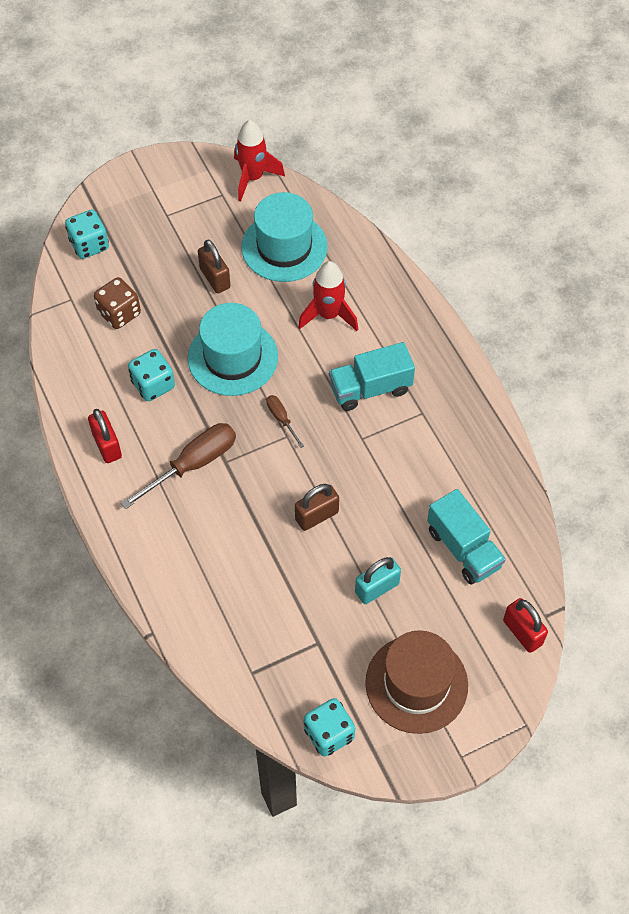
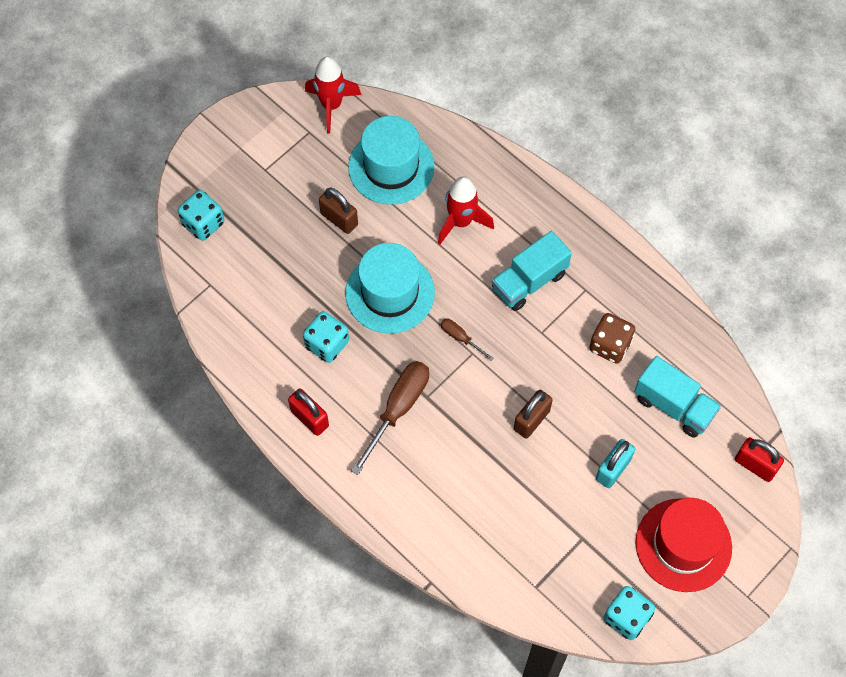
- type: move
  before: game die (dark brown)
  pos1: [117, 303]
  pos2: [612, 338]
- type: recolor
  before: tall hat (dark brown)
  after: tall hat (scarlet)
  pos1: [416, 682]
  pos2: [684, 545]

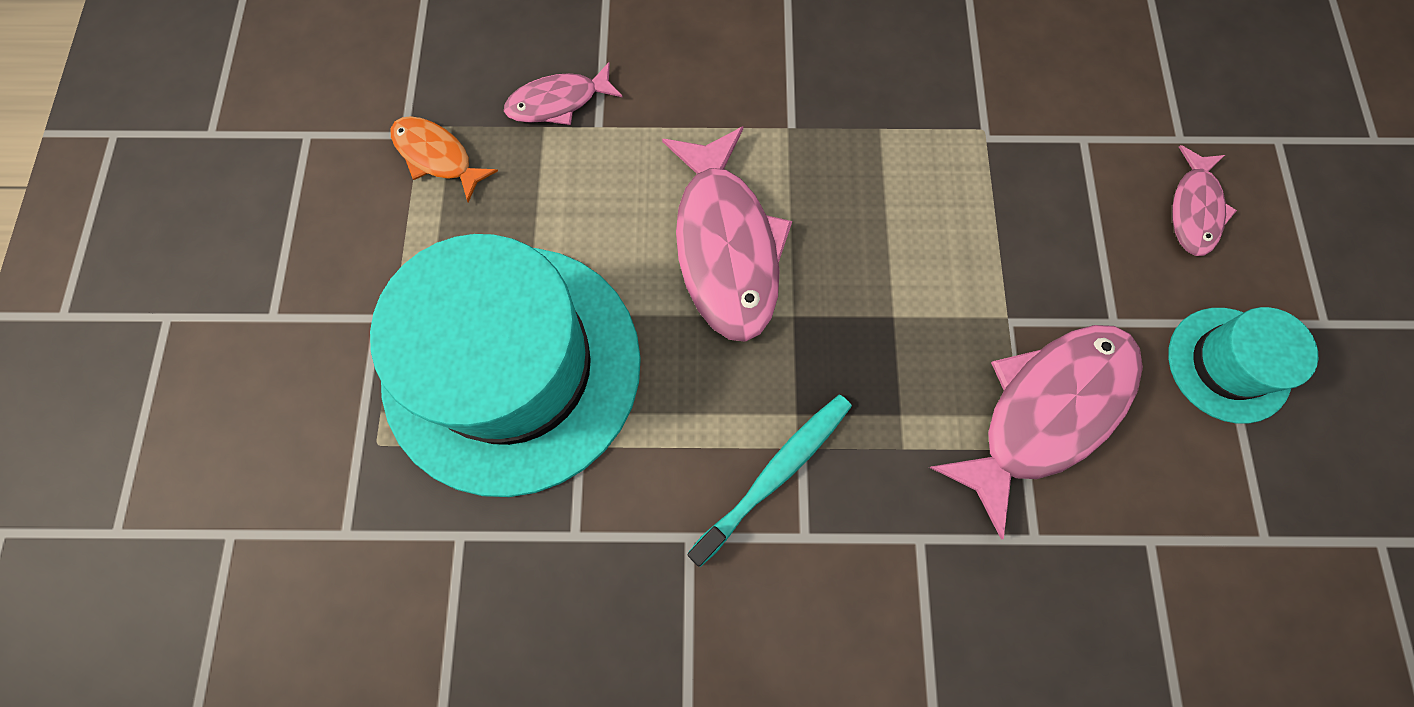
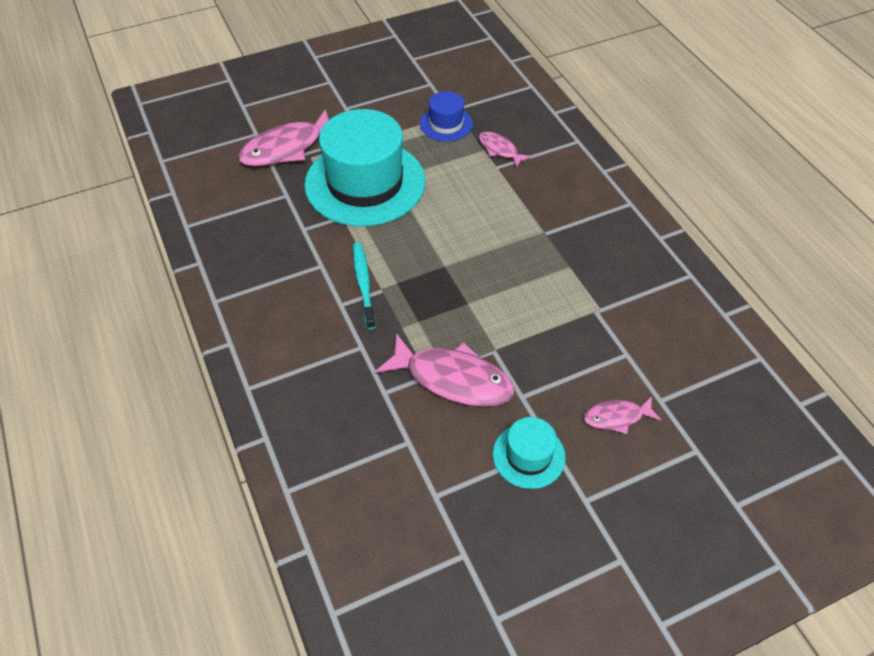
- type: move
  before: fish figure (rosy)
  pos1: [727, 234]
  pos2: [283, 138]
- type: replace
  before: fish figure (orange-coloured)
  after: tall hat (blue)
  pos1: [444, 159]
  pos2: [446, 116]
- type: rotate
  before: dental brush (teal)
  pos1: [769, 481]
  pos2: [364, 285]
  turn: -120

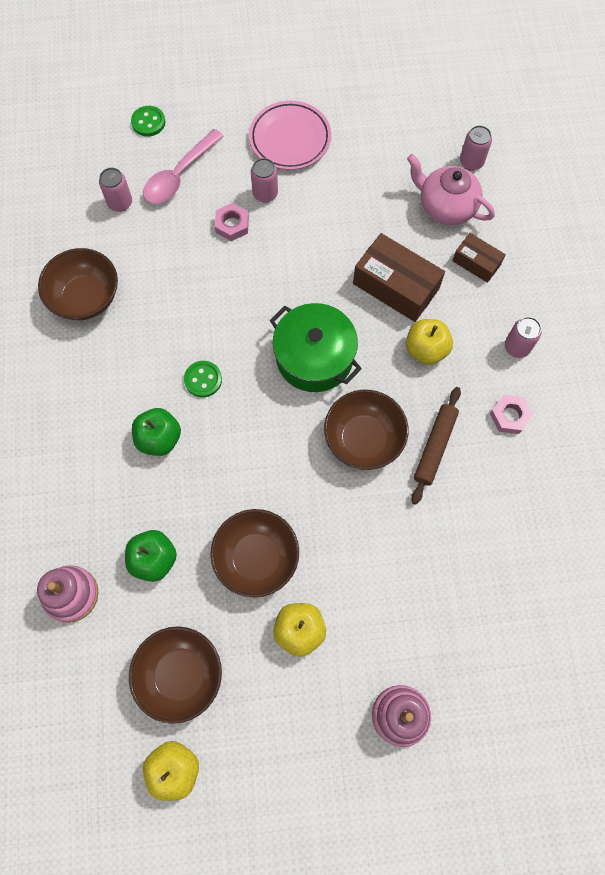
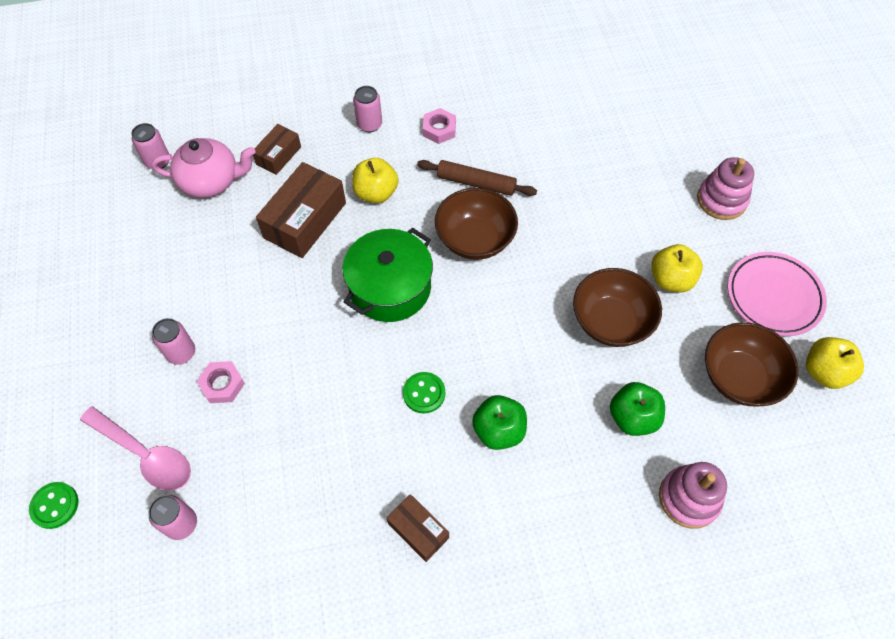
- type: delete
  before: serving bowl (dark brown)
  pos1: [78, 284]
- type: insert
  after: box (dark brown)
  pos2: [418, 528]
- type: move
  before: plate (rosy)
  pos1: [290, 135]
  pos2: [777, 294]
- type: rotate
  before: tea pot (rosy)
  pos1: [451, 189]
  pos2: [204, 168]
  turn: -120

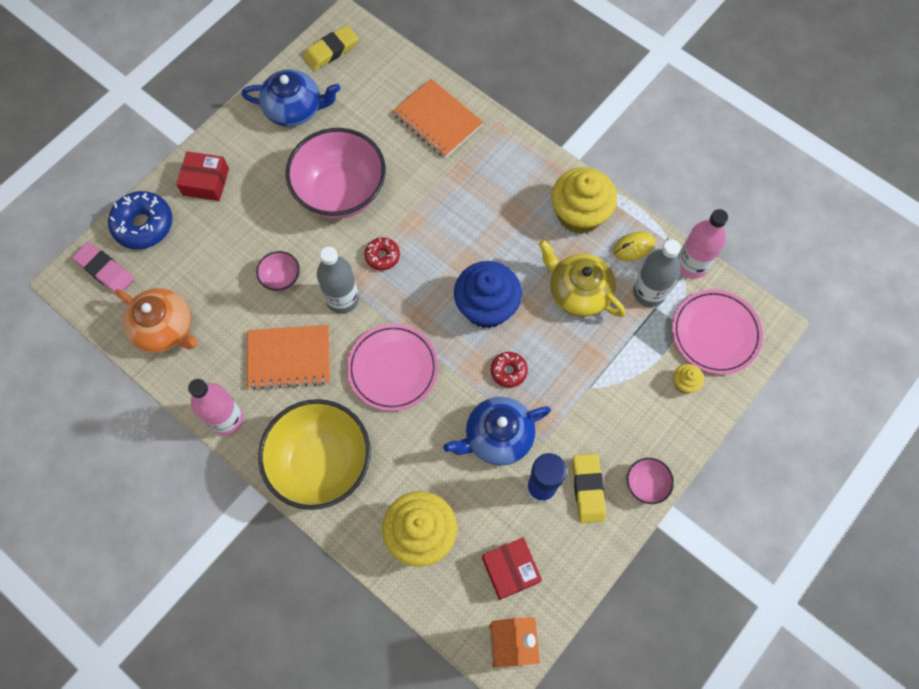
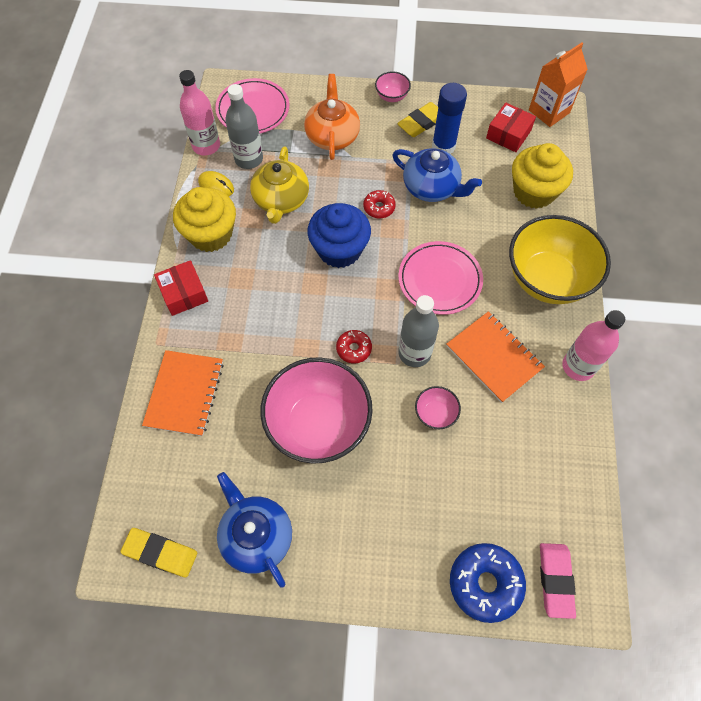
- type: delete
  before: cupcake (bright yellow)
  pos1: [688, 378]
- type: move
  before: tea pot (orange-coloured)
  pos1: [156, 320]
  pos2: [332, 117]
- type: move
  before: box (scarlet)
  pos1: [202, 176]
  pos2: [181, 288]

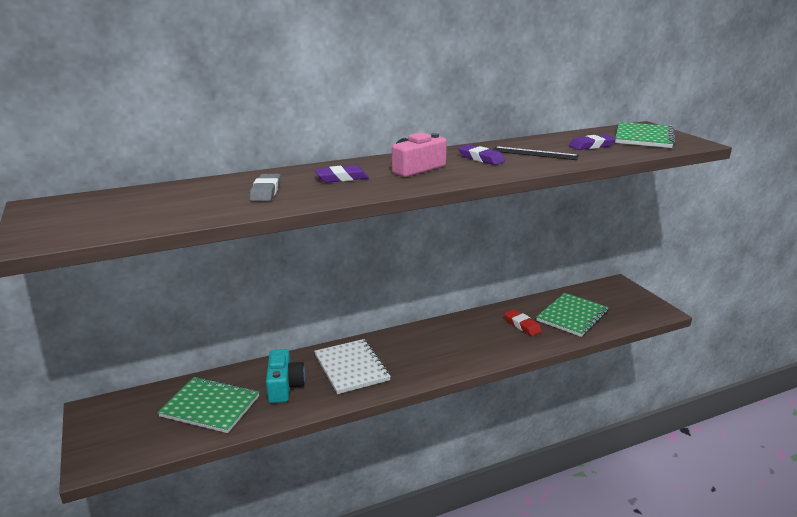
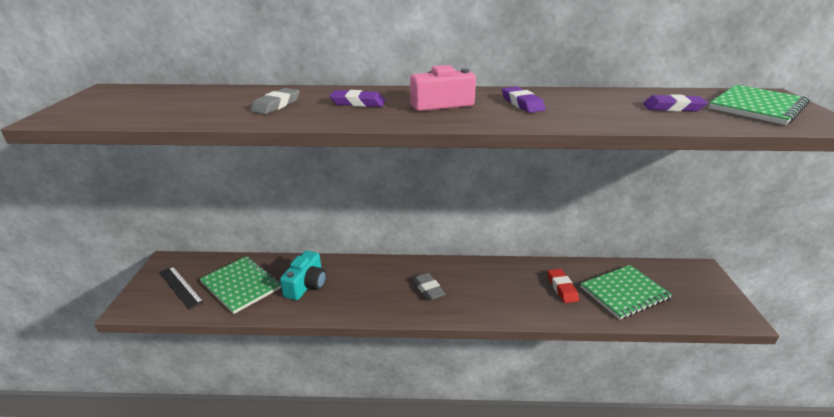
- type: delete
  before: exercise book (snow-white)
  pos1: [352, 366]
- type: insert
  after: eraser (grey)
  pos2: [429, 287]
- type: move
  before: straightedge (ebony)
  pos1: [536, 153]
  pos2: [181, 287]

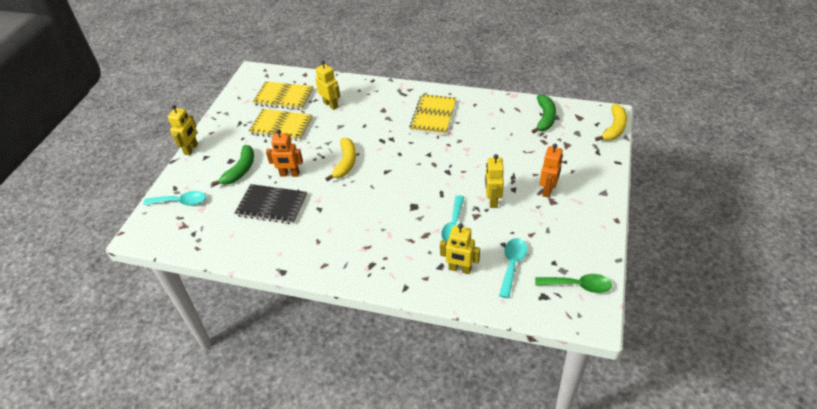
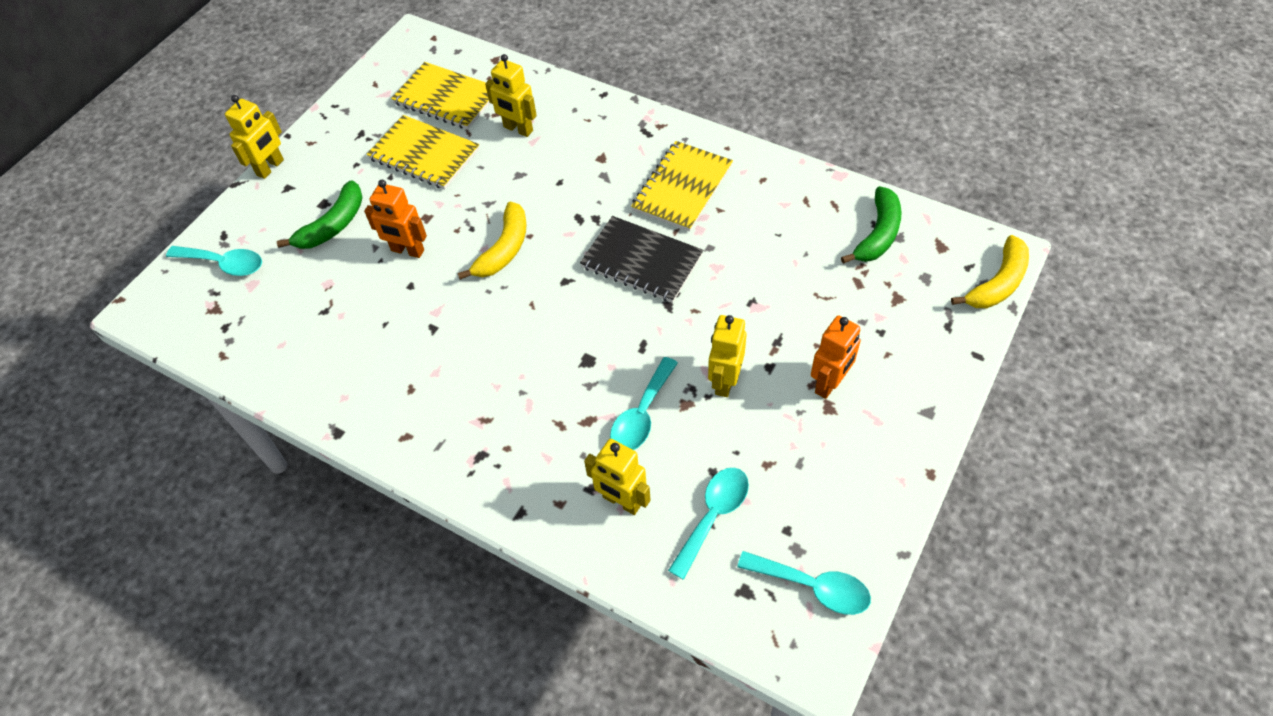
- type: move
  before: exercise book (ebony)
  pos1: [271, 204]
  pos2: [641, 259]
- type: recolor
  before: spoon (leaf-green)
  after: spoon (teal)
  pos1: [573, 283]
  pos2: [804, 583]
- type: rotate
  before: robot (bright yellow)
  pos1: [327, 85]
  pos2: [511, 95]
  turn: 150

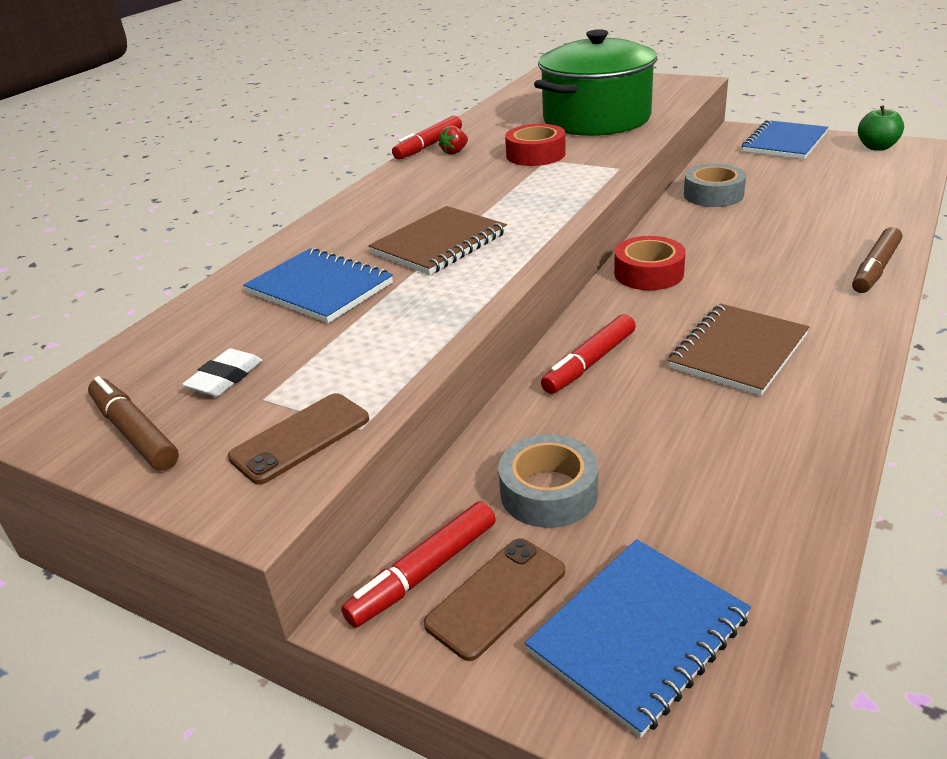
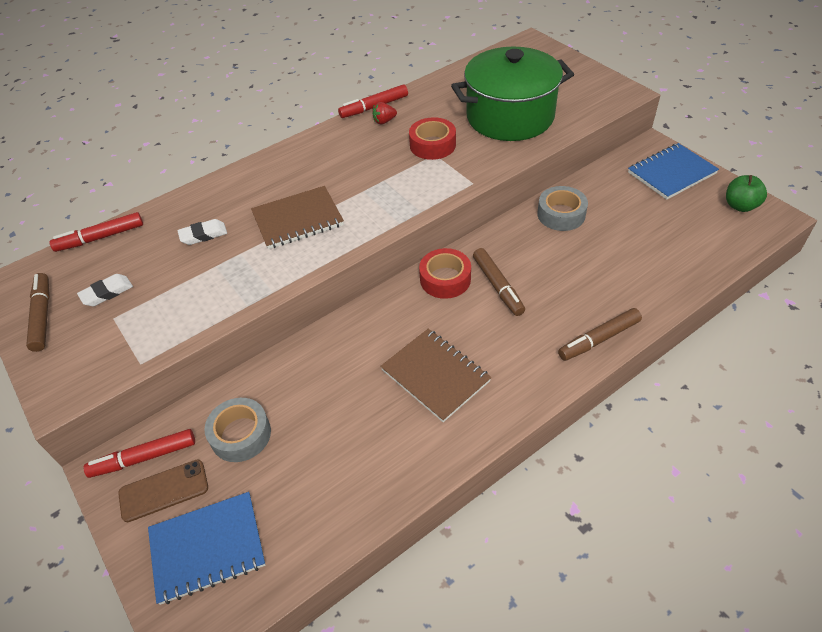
- type: delete
  before: phone (dark brown)
  pos1: [298, 439]
- type: insert
  after: marker pen (dark brown)
  pos2: [499, 282]
- type: move
  before: marker pen (scarlet)
  pos1: [588, 354]
  pos2: [96, 232]
- type: replace
  before: exercise book (blue)
  after: eraser (snow-white)
  pos1: [318, 285]
  pos2: [202, 232]
- type: rotate
  before: exercise book (dark brown)
  pos1: [738, 350]
  pos2: [435, 375]
  turn: 75

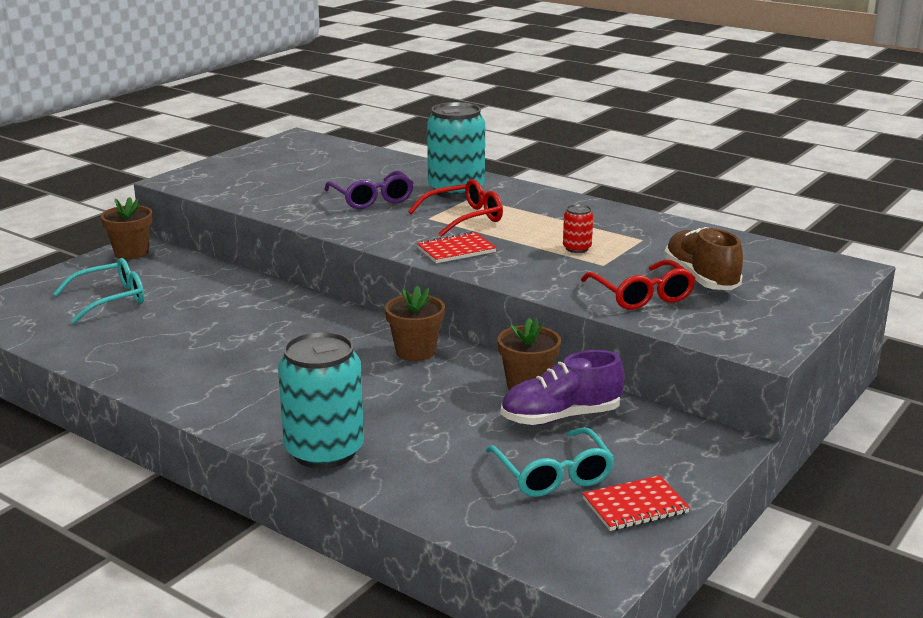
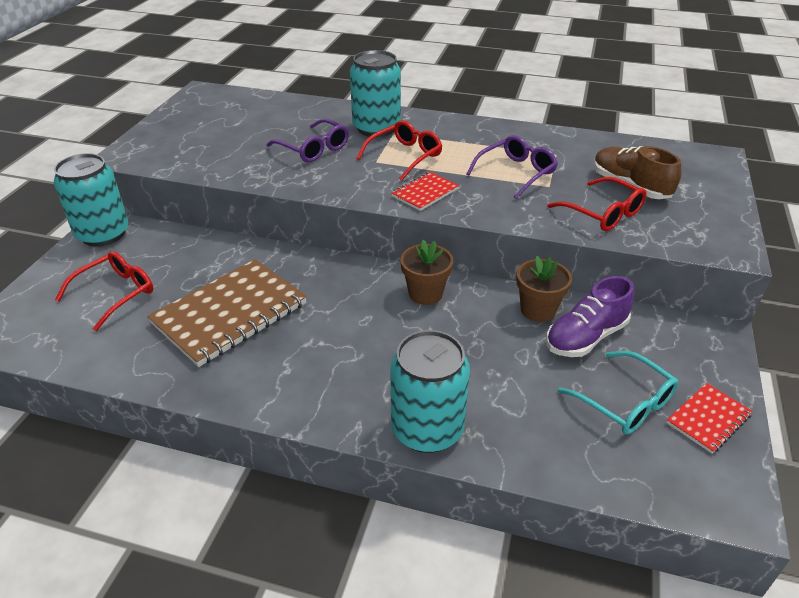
- type: insert
  after: exercise book (dark brown)
  pos2: [227, 313]
- type: replace
  before: plant pot (dark brown)
  after: can (teal)
  pos1: [127, 228]
  pos2: [91, 200]
- type: replace
  before: can (scarlet)
  after: eyeglasses (purple)
  pos1: [578, 228]
  pos2: [512, 167]
- type: recolor
  before: eyeglasses (teal)
  after: eyeglasses (scarlet)
  pos1: [98, 290]
  pos2: [104, 291]

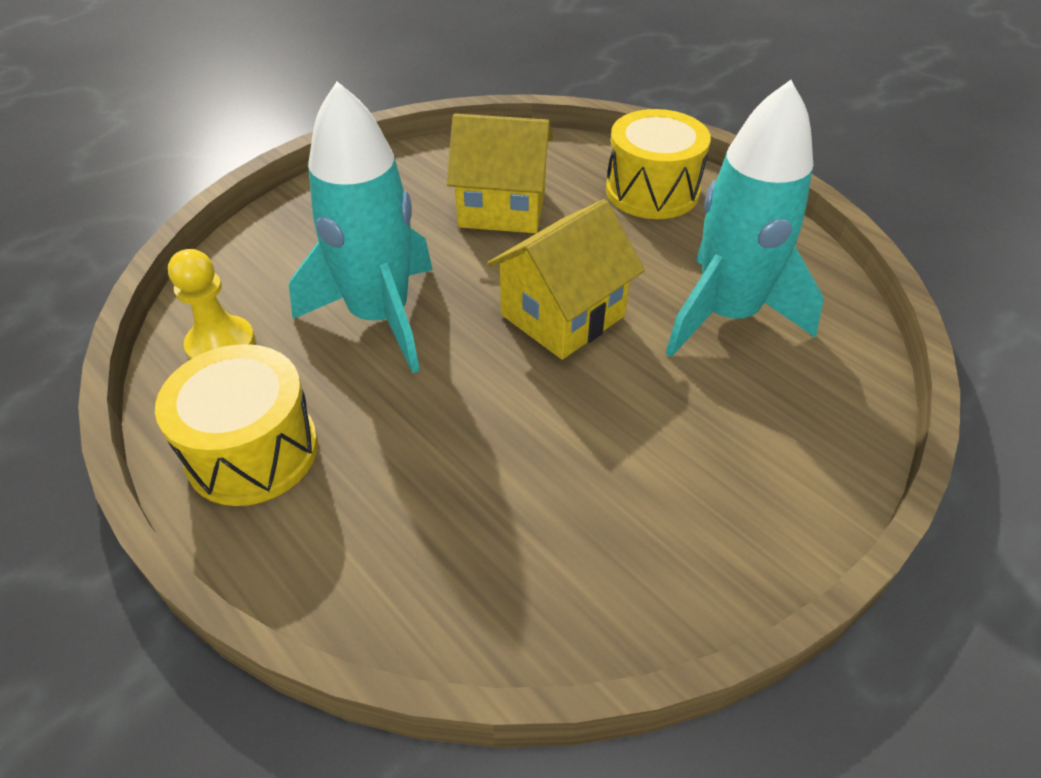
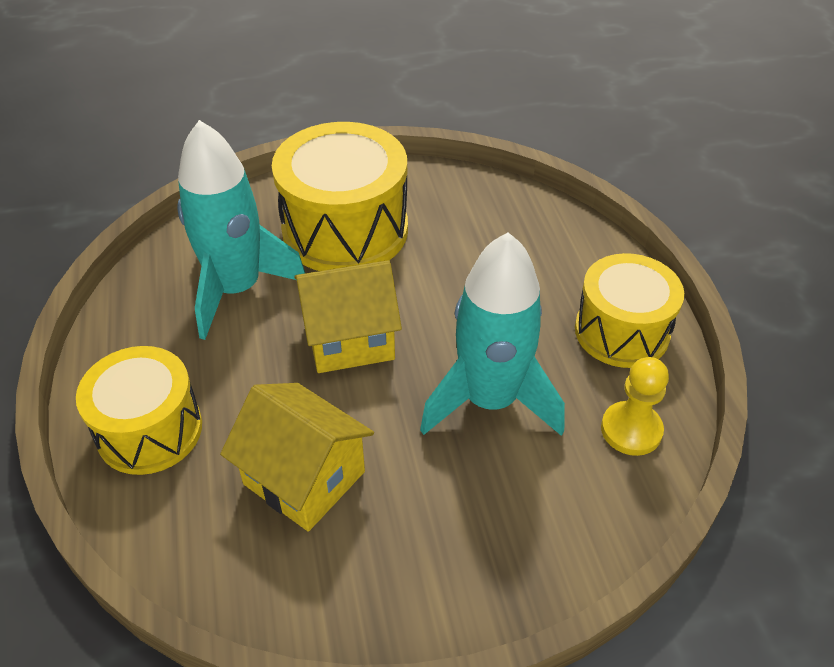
- type: insert
  after: drum (bright yellow)
  pos2: [340, 196]

